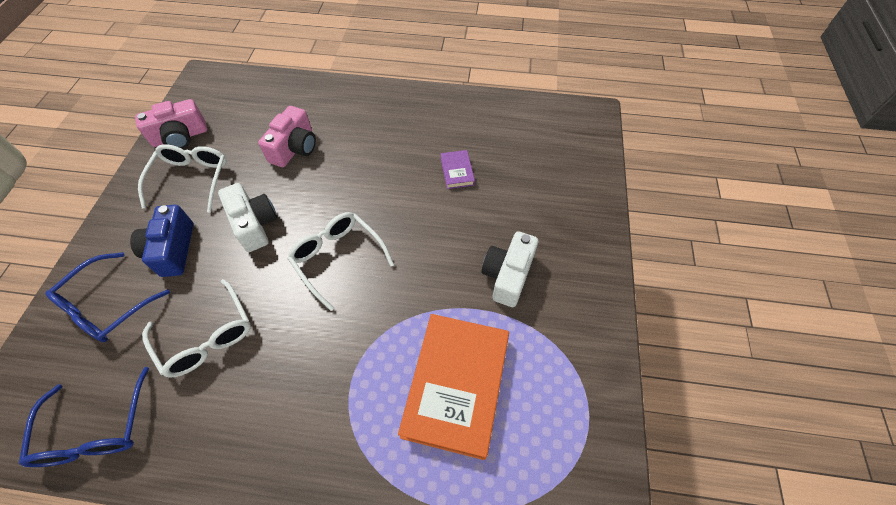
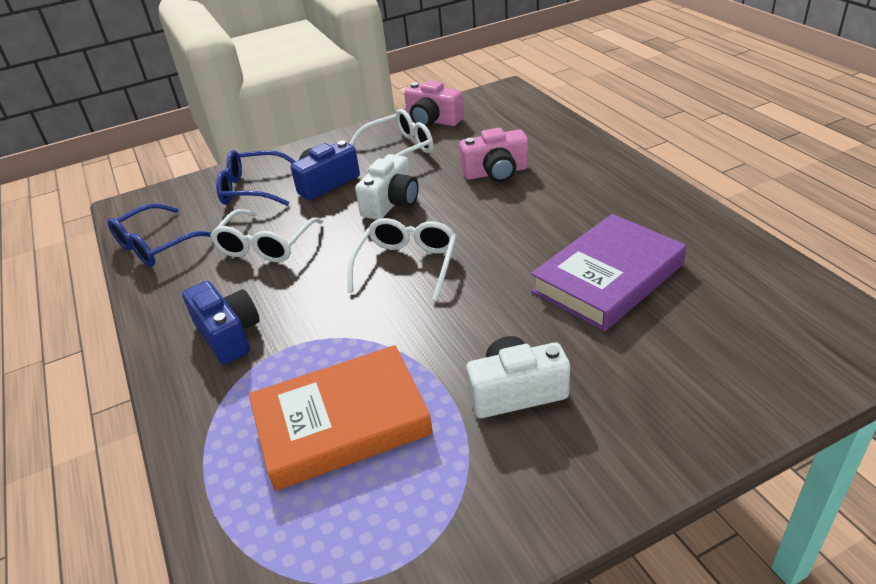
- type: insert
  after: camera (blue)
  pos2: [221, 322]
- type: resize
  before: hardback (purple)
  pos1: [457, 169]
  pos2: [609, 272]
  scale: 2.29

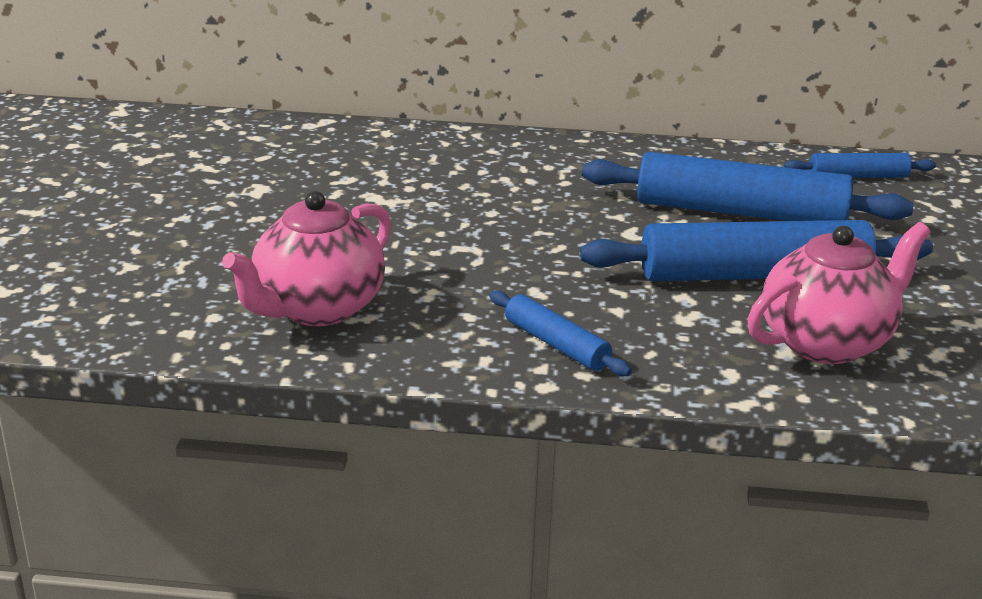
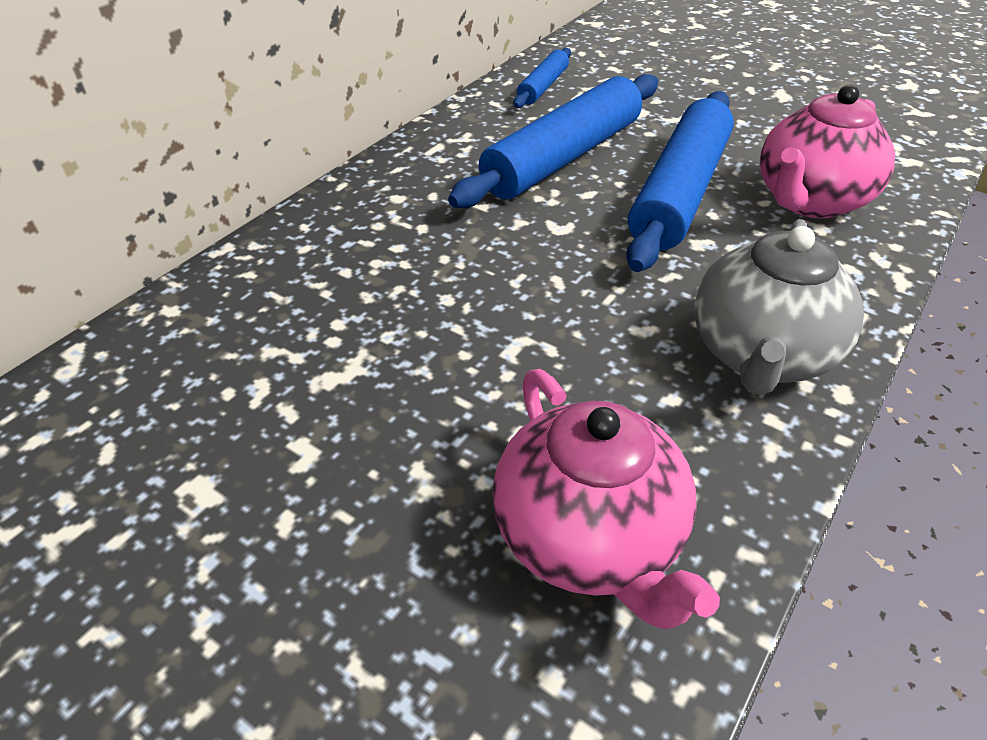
- type: replace
  before: dough roller (blue)
  after: tea pot (grey)
  pos1: [560, 333]
  pos2: [779, 307]
- type: rotate
  before: tea pot (rosy)
  pos1: [839, 293]
  pos2: [827, 151]
  turn: -135

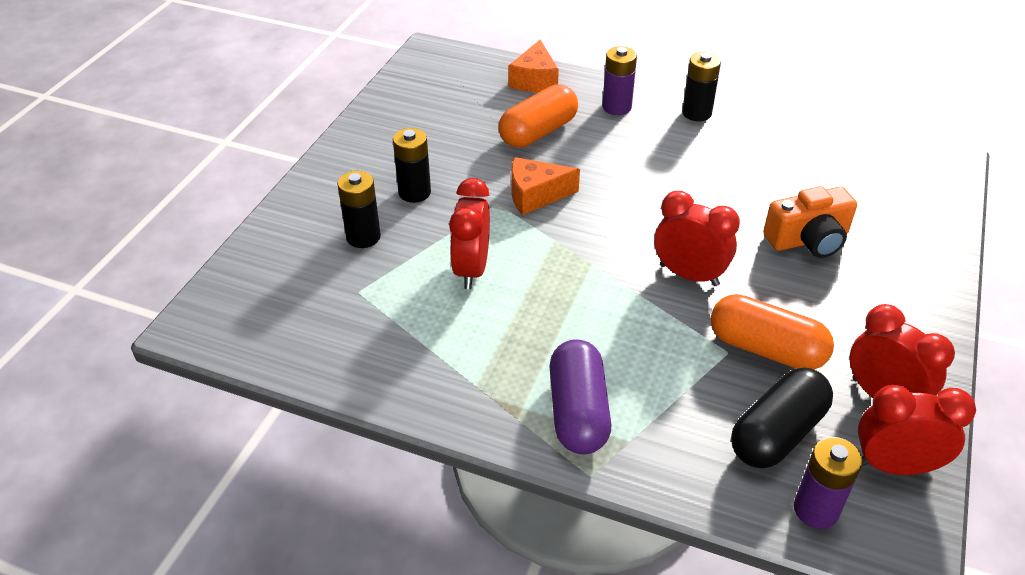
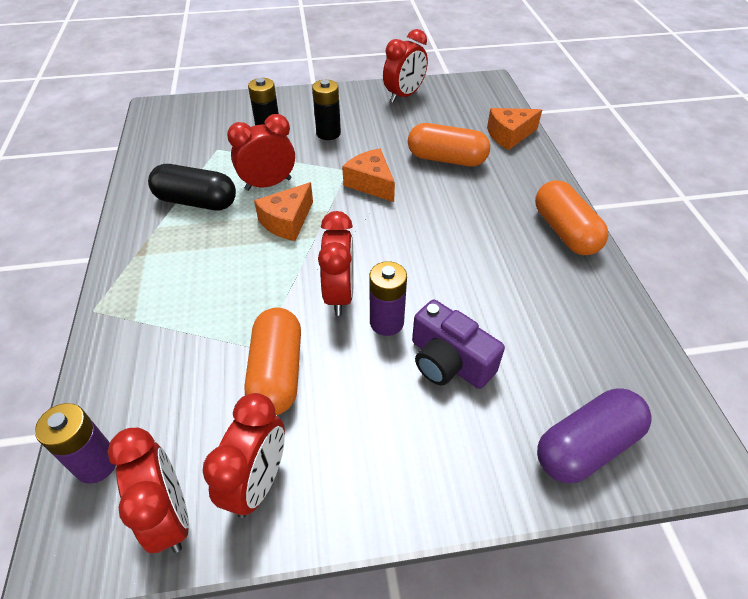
- type: insert
  after: cheese wedge (orange-coloured)
  pos2: [283, 211]
- type: insert
  after: alarm clock (scarlet)
  pos2: [405, 66]
- type: move
  before: capsule (purple)
  pos1: [580, 396]
  pos2: [594, 436]
- type: move
  before: AA battery (purple)
  pos1: [619, 80]
  pos2: [388, 298]
- type: move
  before: capsule (ebony)
  pos1: [782, 417]
  pos2: [192, 187]
- type: replace
  before: AA battery (ebony)
  after: capsule (orange-coloured)
  pos1: [701, 86]
  pos2: [572, 217]
- type: recolor
  before: camera (orange-coloured)
  after: camera (purple)
  pos1: [810, 222]
  pos2: [458, 344]

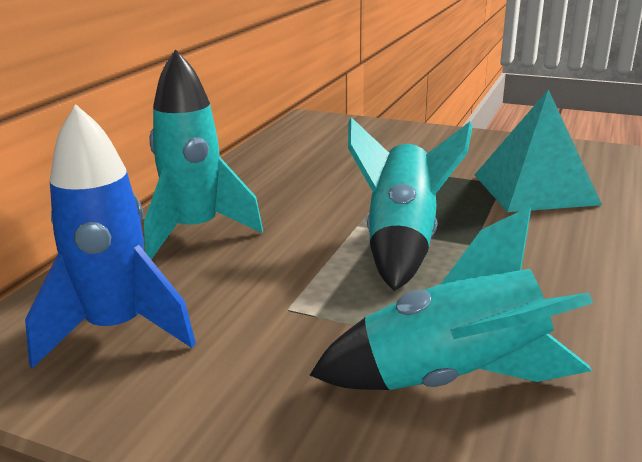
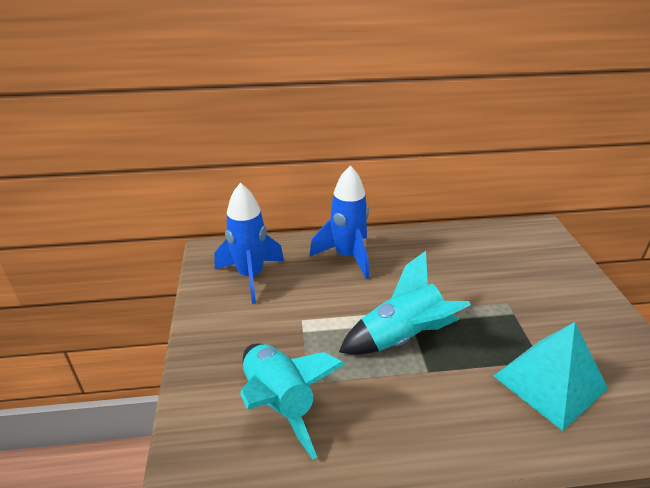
- type: recolor
  before: toy rocket (teal)
  after: toy rocket (blue)
  pos1: [203, 154]
  pos2: [339, 222]

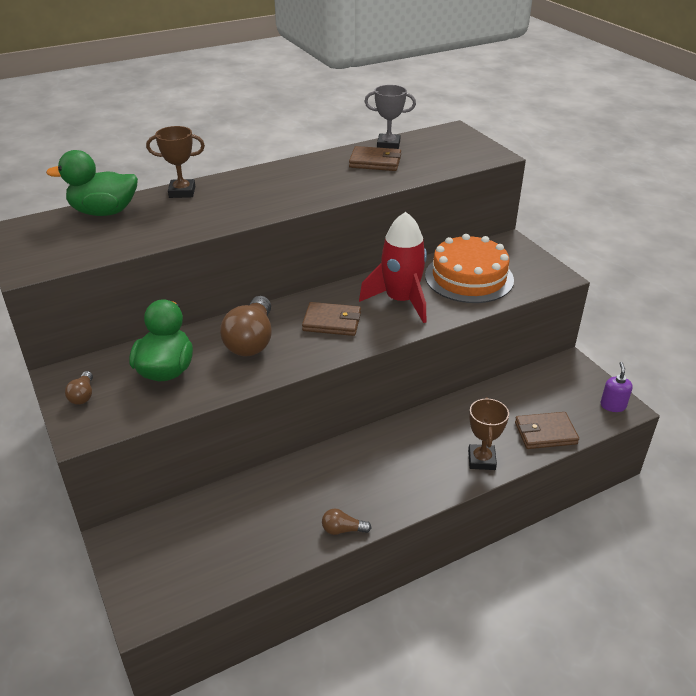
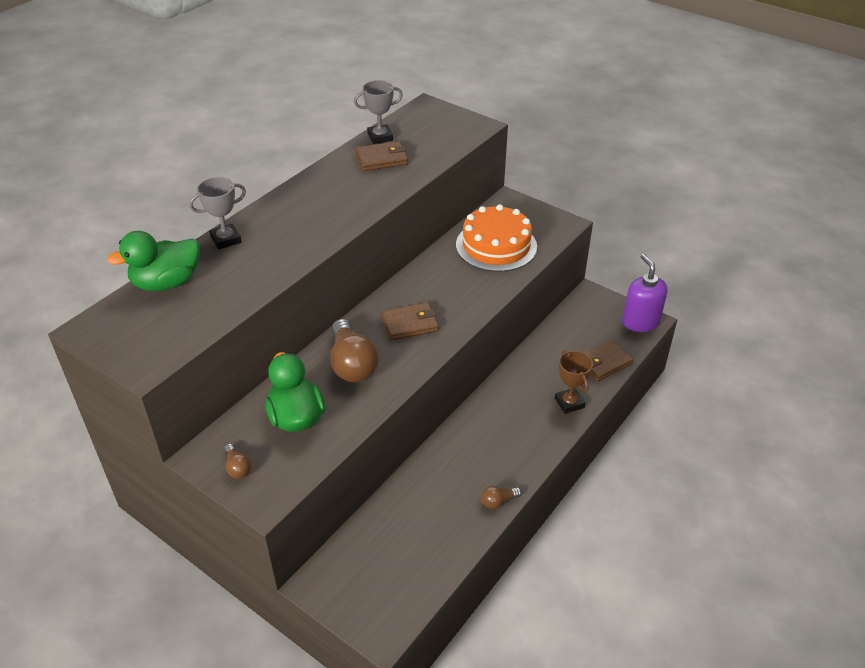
- type: delete
  before: toy rocket (scarlet)
  pos1: [393, 267]
- type: recolor
  before: prize cup (dark brown)
  after: prize cup (grey)
  pos1: [175, 162]
  pos2: [217, 213]
- type: resize
  before: soap dispenser (purple)
  pos1: [617, 387]
  pos2: [645, 293]
  scale: 1.79

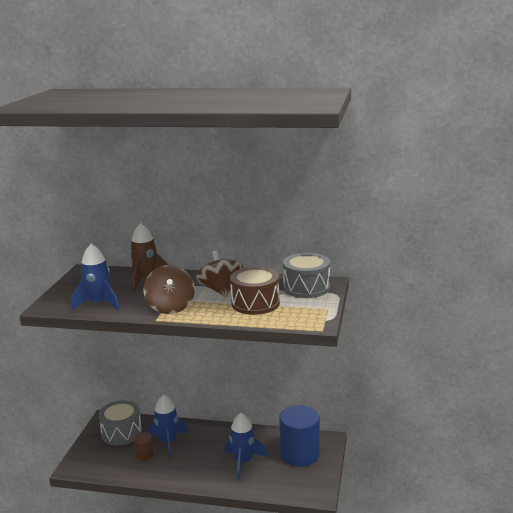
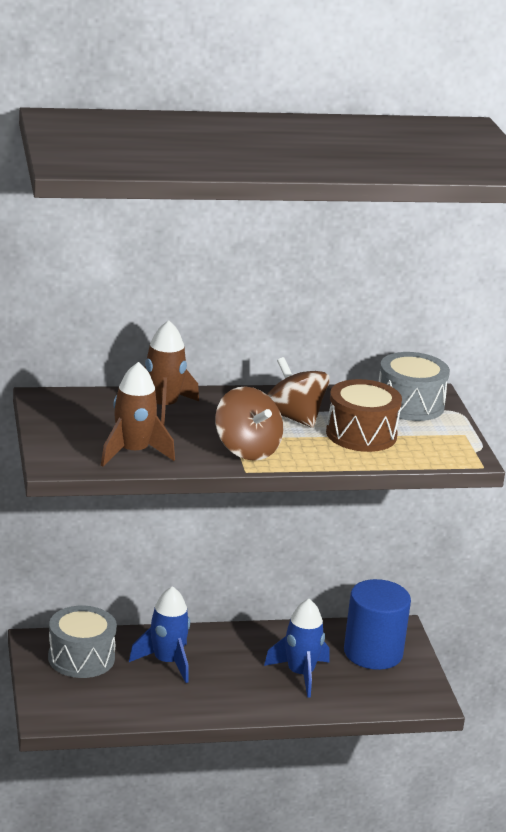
- type: delete
  before: cylinder shape (dark brown)
  pos1: [144, 446]
- type: recolor
  before: toy rocket (blue)
  after: toy rocket (dark brown)
  pos1: [95, 277]
  pos2: [138, 414]

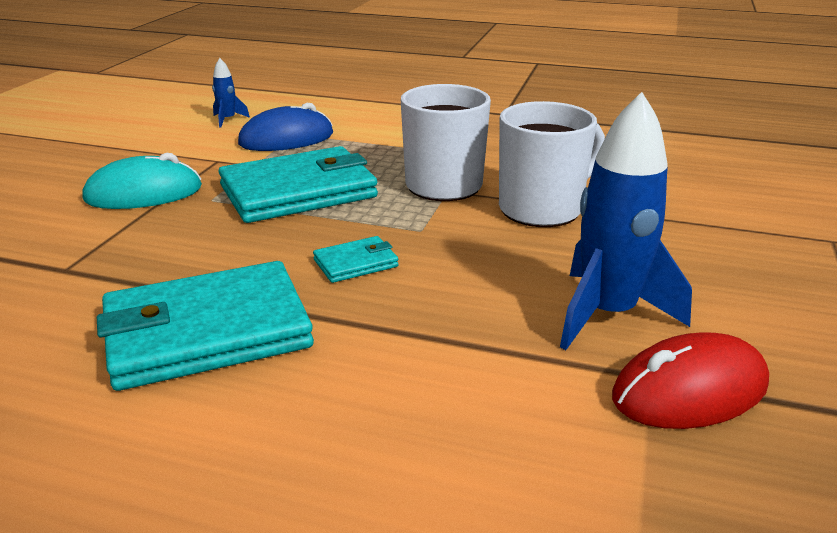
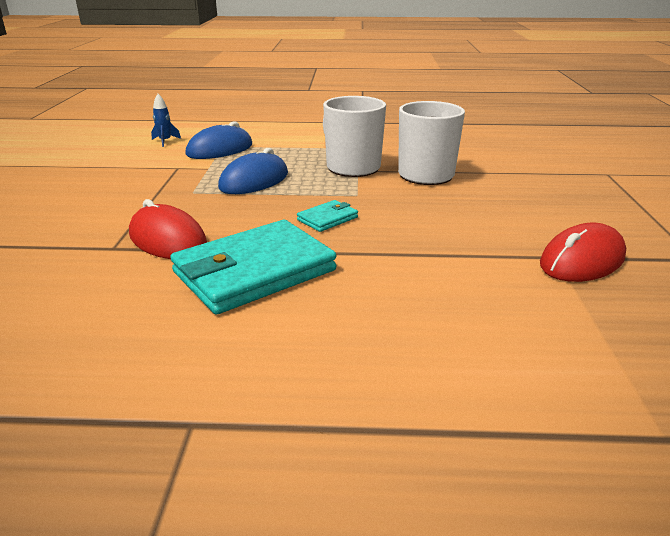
- type: delete
  before: PC mouse (teal)
  pos1: [142, 181]
- type: delete
  before: toy rocket (blue)
  pos1: [626, 221]
- type: insert
  after: PC mouse (scarlet)
  pos2: [168, 229]
- type: replace
  before: card wallet (teal)
  after: PC mouse (blue)
  pos1: [298, 184]
  pos2: [253, 171]

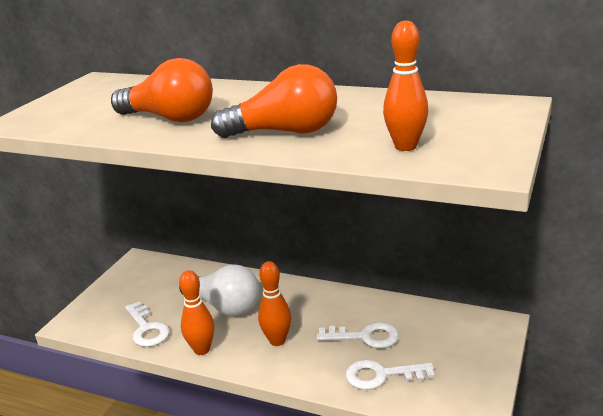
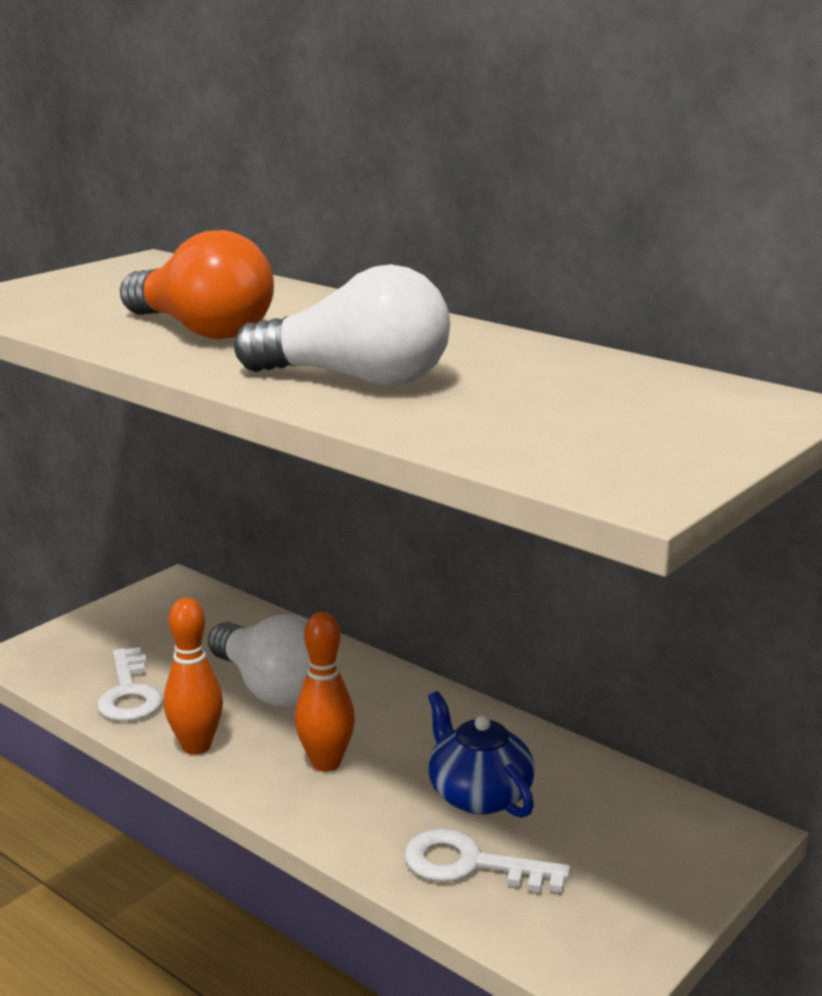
- type: delete
  before: bowling pin (orange-coloured)
  pos1: [405, 85]
- type: replace
  before: door key (snow-white)
  after: tea pot (blue)
  pos1: [357, 335]
  pos2: [481, 754]
- type: recolor
  before: lightbulb (orange-coloured)
  after: lightbulb (snow-white)
  pos1: [274, 101]
  pos2: [342, 325]

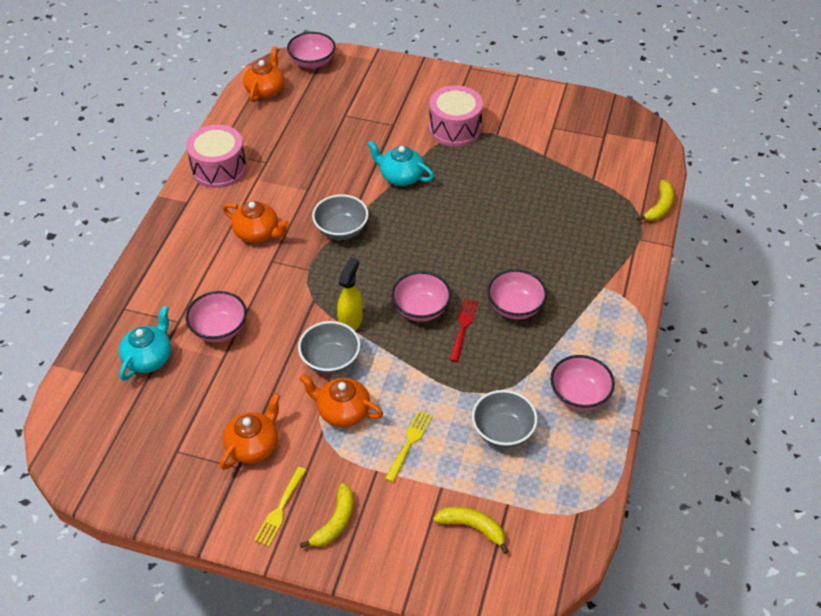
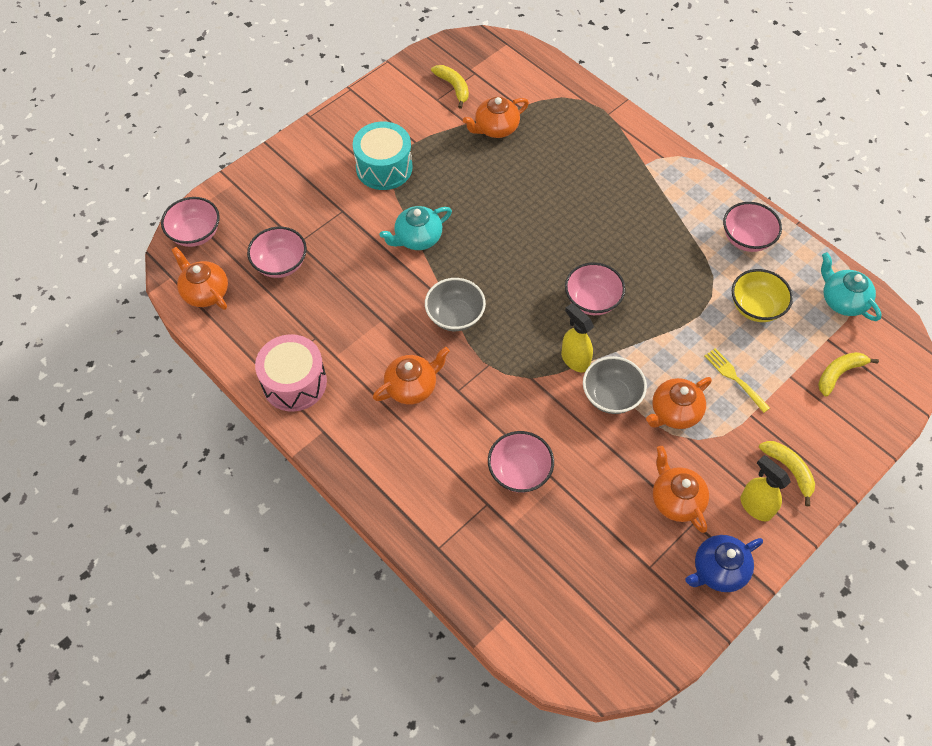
- type: delete
  before: fork (scarlet)
  pos1: [463, 330]
- type: insert
  after: tea pot (orange-coloured)
  pos2: [496, 117]
- type: insert
  after: tea pot (blue)
  pos2: [724, 563]
- type: move
  before: tea pot (teal)
  pos1: [145, 343]
  pos2: [851, 286]
- type: move
  before: serving bowl (rosy)
  pos1: [517, 294]
  pos2: [277, 252]
- type: move
  before: toy banana (bright yellow)
  pos1: [655, 200]
  pos2: [450, 87]
- type: replace
  before: fork (bright yellow)
  after: spray bottle (bright yellow)
  pos1: [280, 507]
  pos2: [765, 488]
- type: recolor
  before: drum (rosy)
  after: drum (teal)
  pos1: [456, 115]
  pos2: [383, 156]
- type: recolor
  before: serving bowl (grey)
  after: serving bowl (bright yellow)
  pos1: [505, 419]
  pos2: [762, 295]

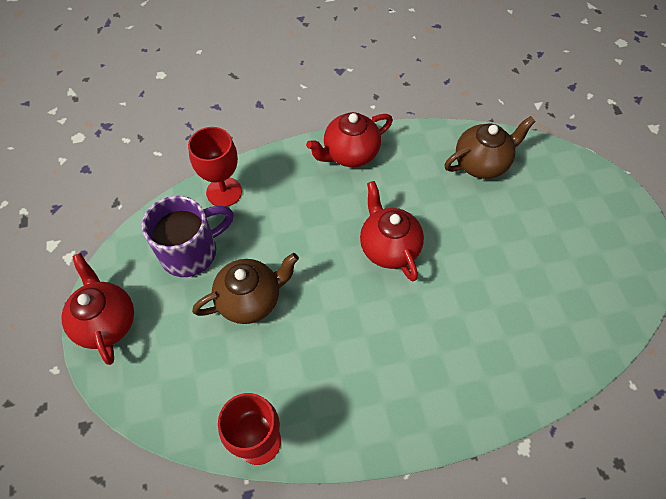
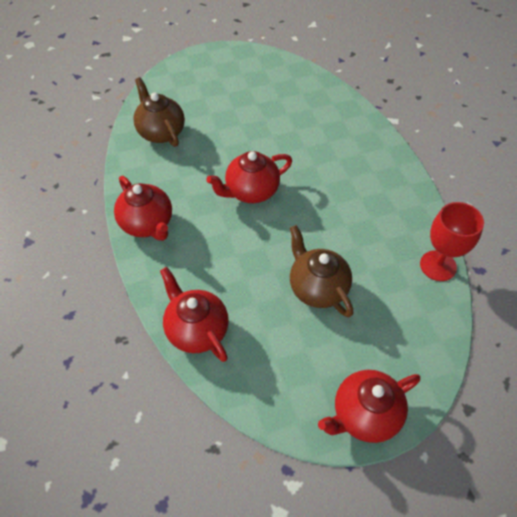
- type: delete
  before: tea mug (purple)
  pos1: [188, 236]
- type: replace
  before: wine glass (scarlet)
  after: tea pot (scarlet)
  pos1: [215, 167]
  pos2: [194, 314]

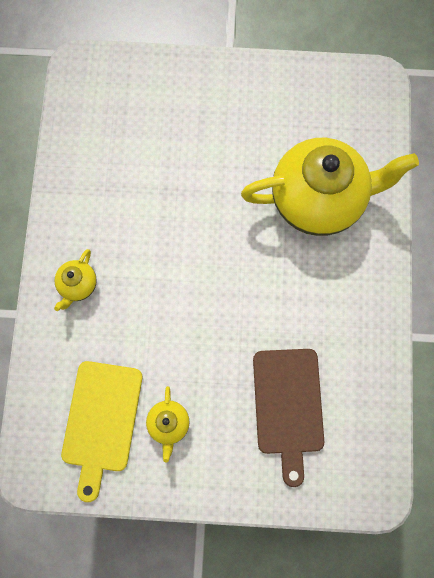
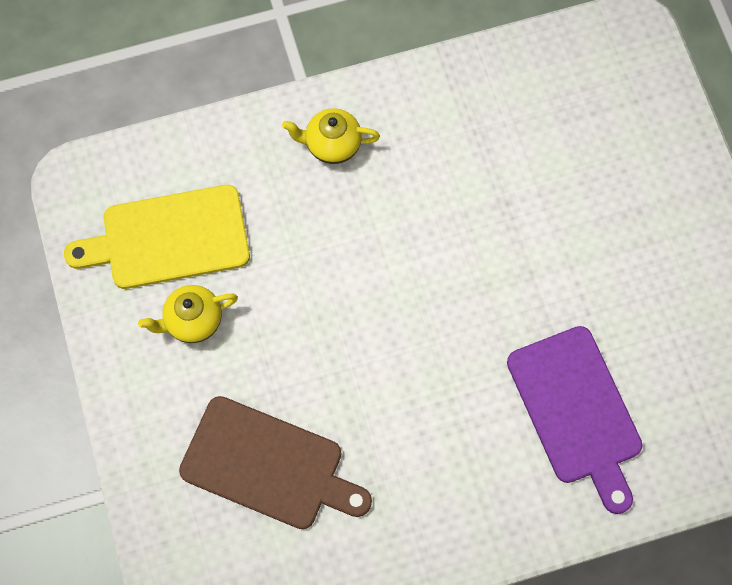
- type: replace
  before: tea pot (bright yellow)
  after: cutting board (purple)
  pos1: [330, 187]
  pos2: [575, 420]
- type: rotate
  before: cutting board (dark brown)
  pos1: [288, 418]
  pos2: [275, 462]
  turn: -135

